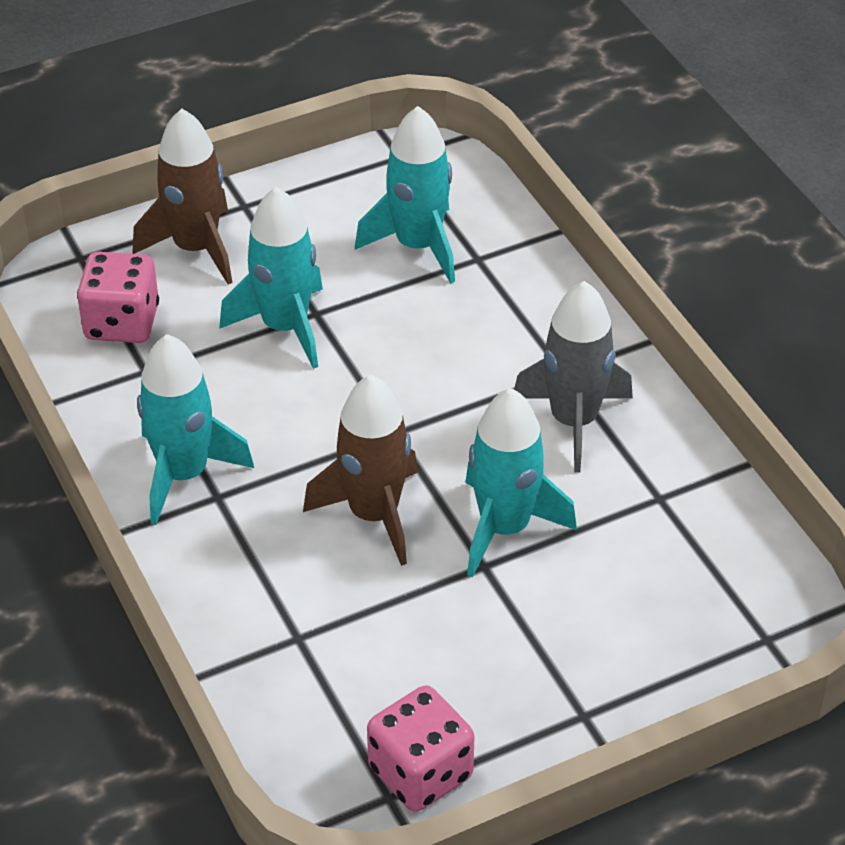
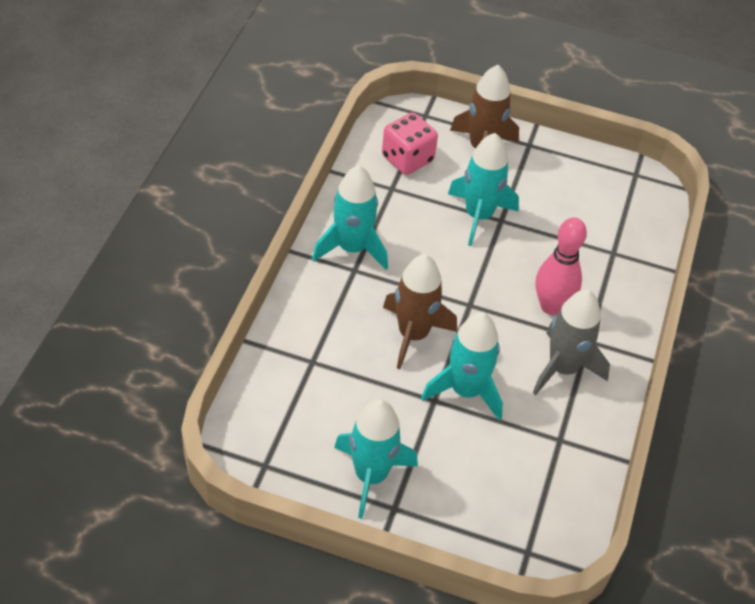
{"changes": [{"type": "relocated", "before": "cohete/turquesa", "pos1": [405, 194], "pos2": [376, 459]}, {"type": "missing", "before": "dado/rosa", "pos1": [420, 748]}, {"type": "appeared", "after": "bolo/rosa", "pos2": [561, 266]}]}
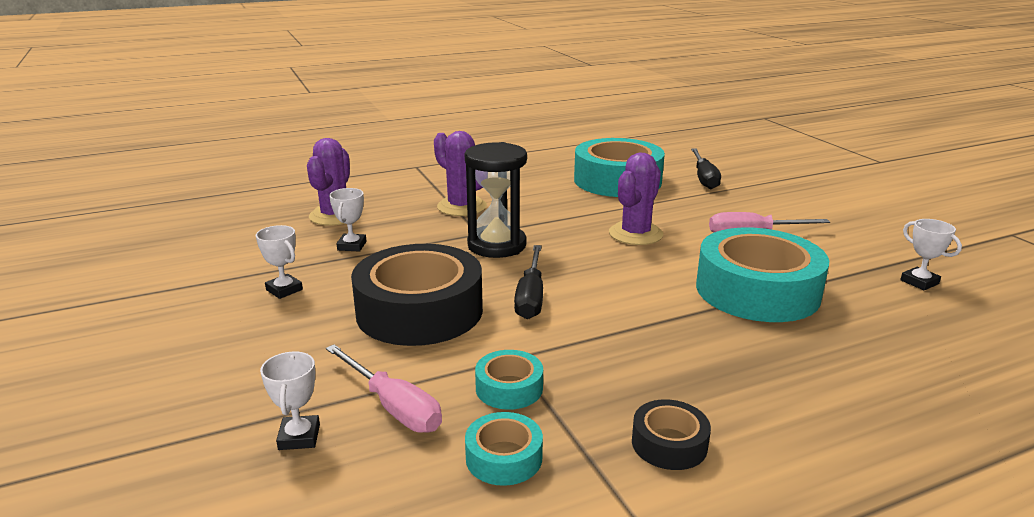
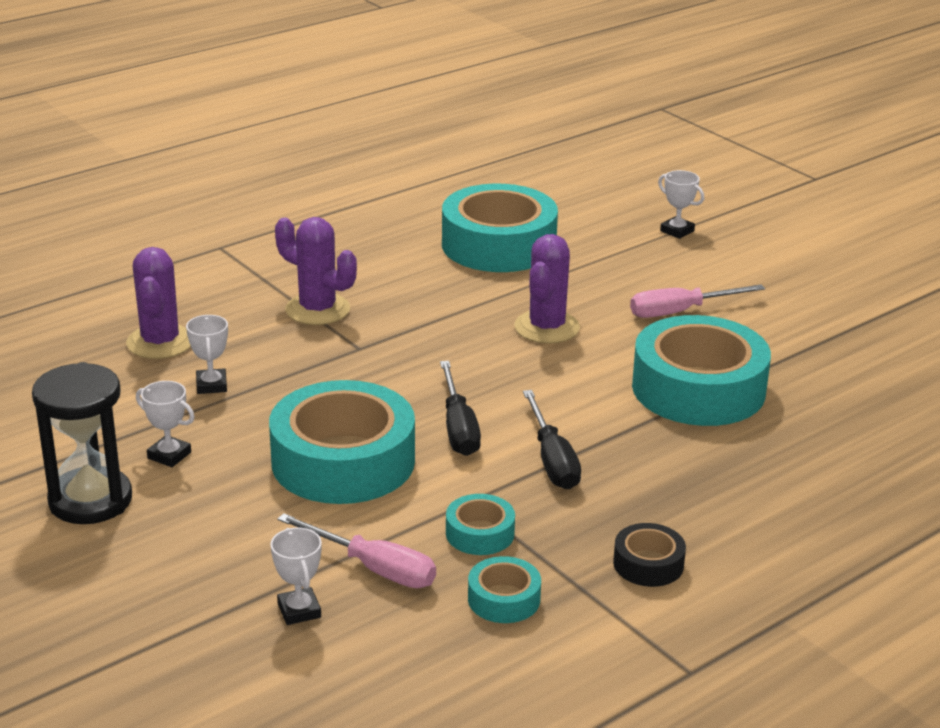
{"changes": [{"type": "colour", "before": "cinta adhesiva/negro", "after": "cinta adhesiva/turquesa", "pos1": [417, 295], "pos2": [342, 442]}, {"type": "relocated", "before": "reloj de arena/negro", "pos1": [496, 200], "pos2": [82, 443]}, {"type": "relocated", "before": "destornillador/negro", "pos1": [706, 169], "pos2": [552, 439]}, {"type": "relocated", "before": "trofeo/blanco", "pos1": [931, 254], "pos2": [681, 204]}]}
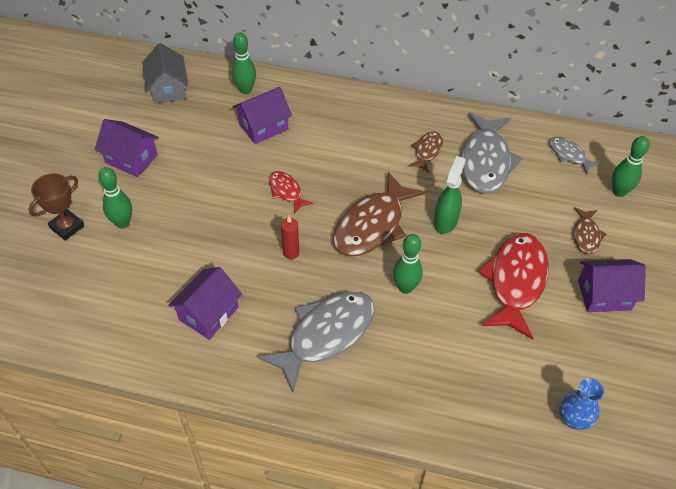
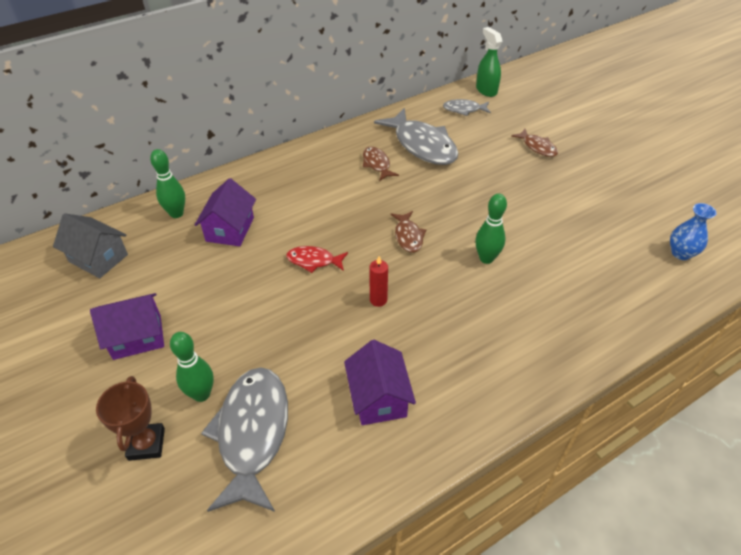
{"changes": [{"type": "relocated", "before": "pez/gris", "pos1": [315, 341], "pos2": [244, 439]}, {"type": "size", "before": "pez/marrón", "pos1": [379, 214], "pos2": [408, 232], "scale": 0.5}, {"type": "relocated", "before": "pulverizador/verde", "pos1": [450, 195], "pos2": [489, 62]}, {"type": "missing", "before": "pez/rojo", "pos1": [513, 286]}, {"type": "missing", "before": "casa/morado", "pos1": [612, 285]}, {"type": "missing", "before": "bolo/verde", "pos1": [631, 166]}]}
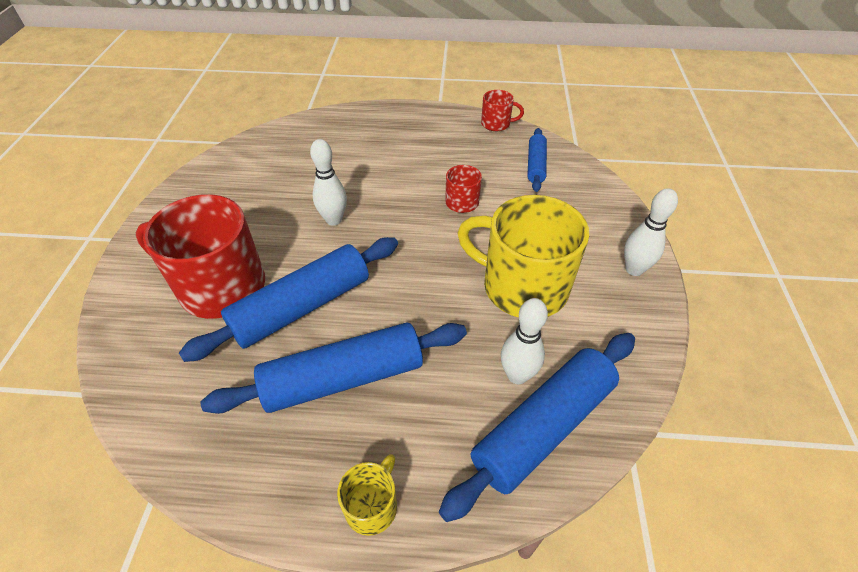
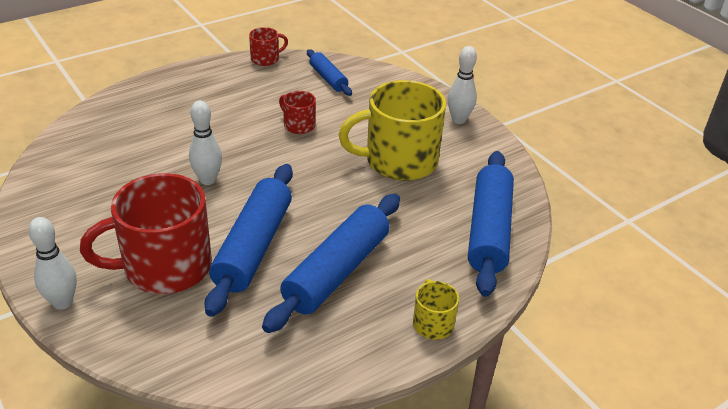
{"changes": [{"type": "relocated", "before": "bolo/blanco", "pos1": [524, 341], "pos2": [52, 263]}]}
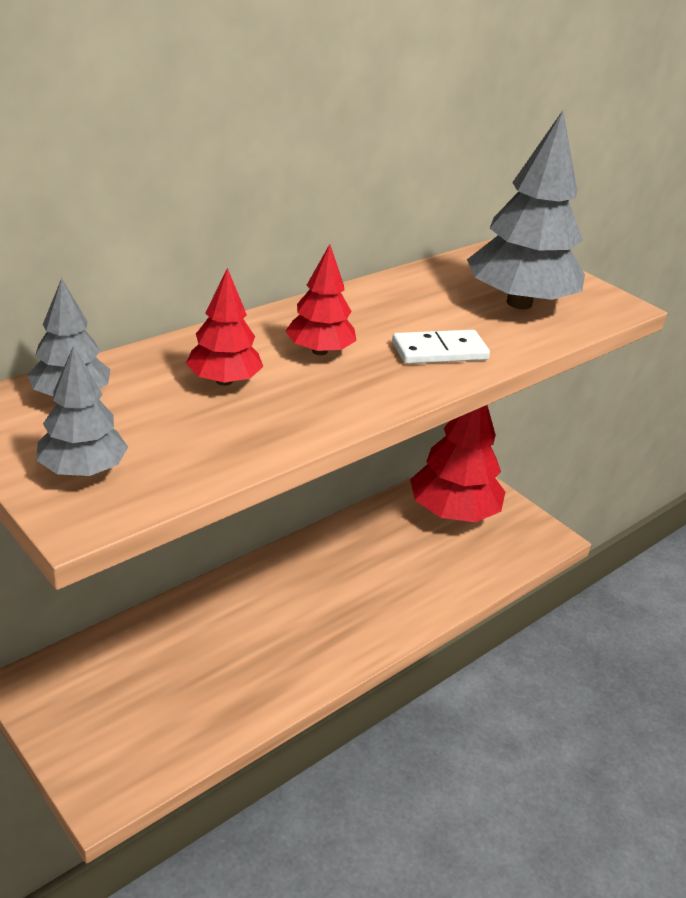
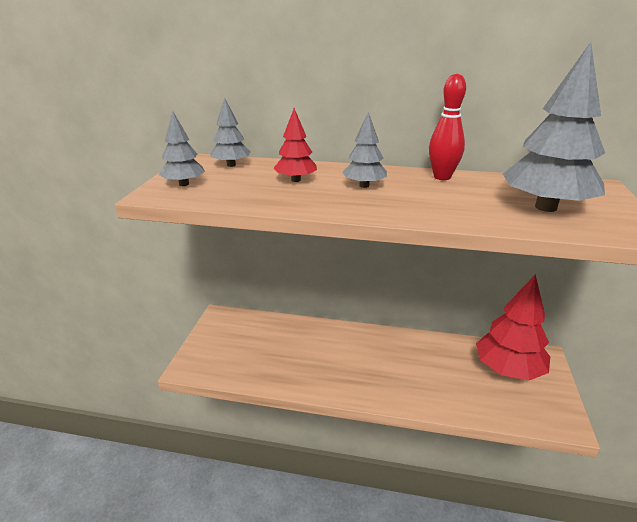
{"changes": [{"type": "colour", "before": "árbol/rojo", "after": "árbol/gris", "pos1": [320, 299], "pos2": [364, 150]}, {"type": "missing", "before": "ficha de dominó/blanco", "pos1": [441, 347]}, {"type": "appeared", "after": "bolo/rojo", "pos2": [447, 127]}]}
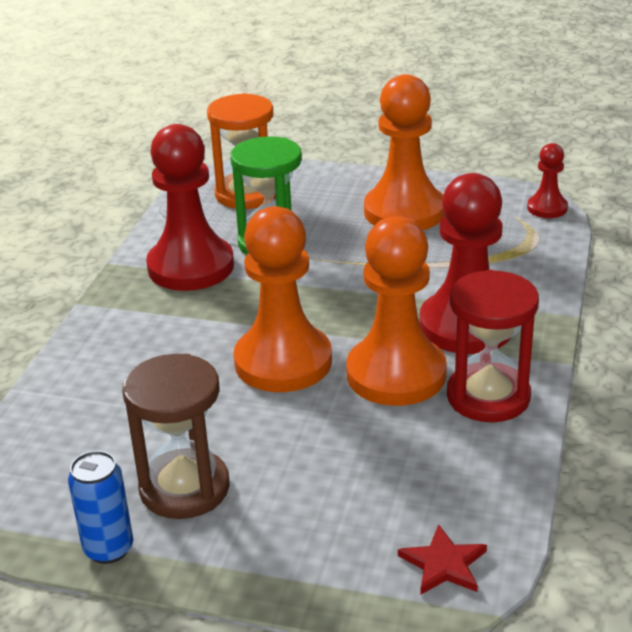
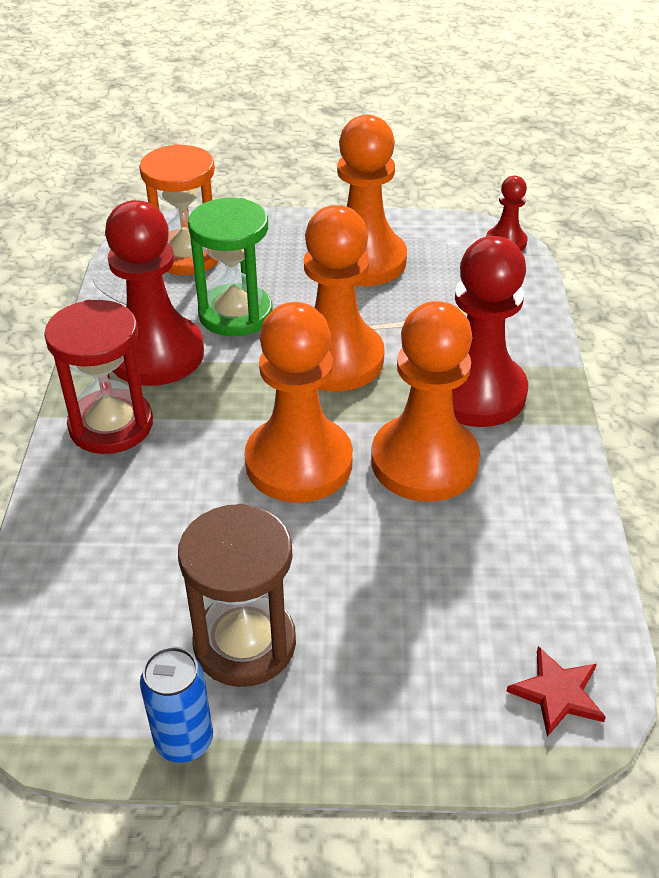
{"changes": [{"type": "relocated", "before": "reloj de arena/rojo", "pos1": [493, 346], "pos2": [98, 377]}, {"type": "appeared", "after": "peón/naranja", "pos2": [344, 298]}]}
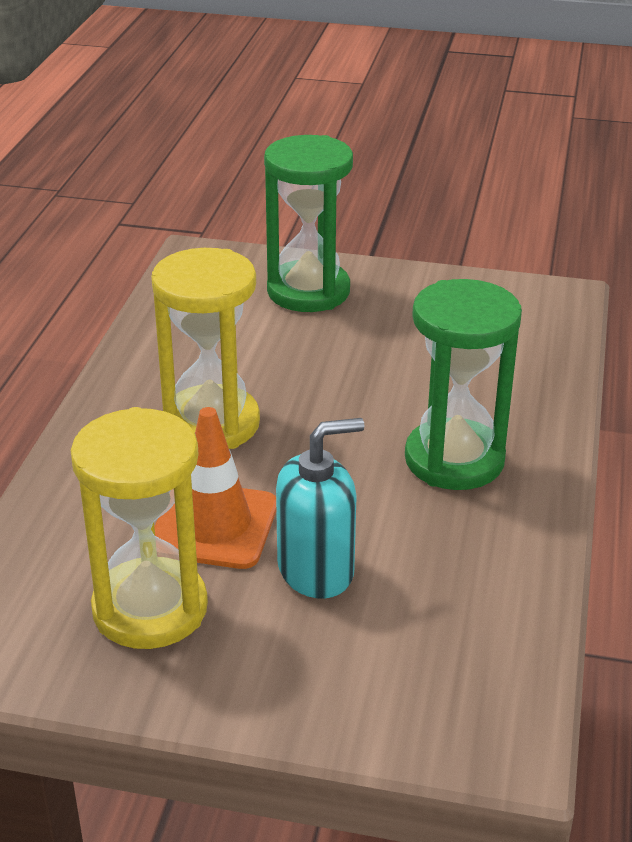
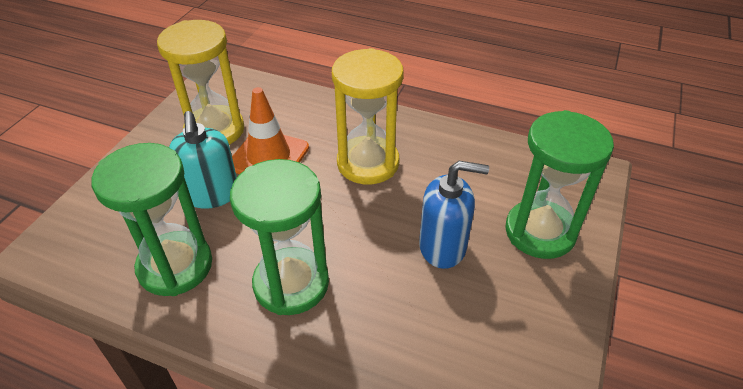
{"changes": [{"type": "appeared", "after": "reloj de arena/verde", "pos2": [151, 219]}, {"type": "appeared", "after": "dispensador de jabón/azul", "pos2": [454, 215]}]}
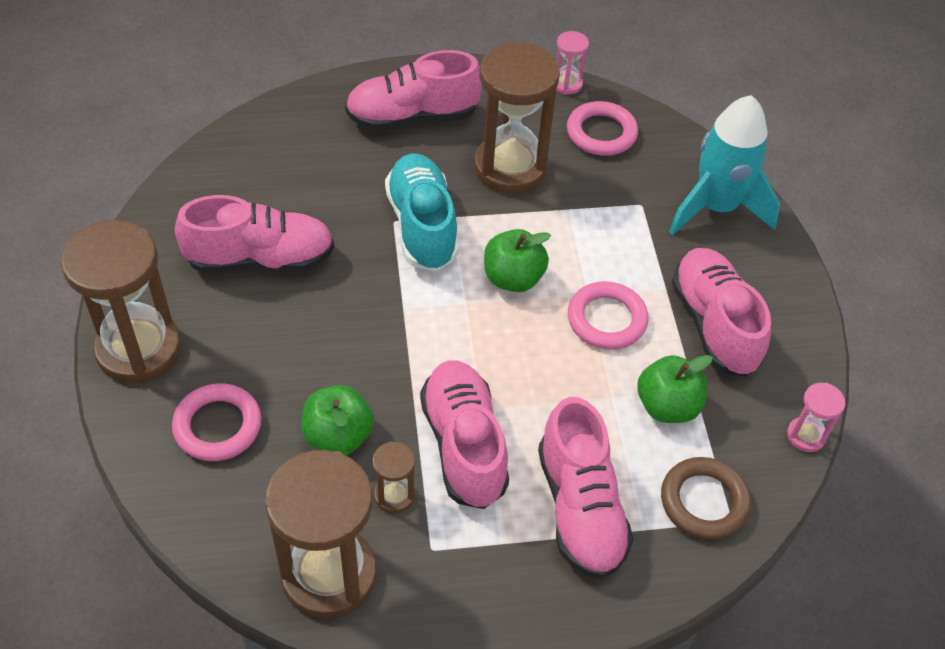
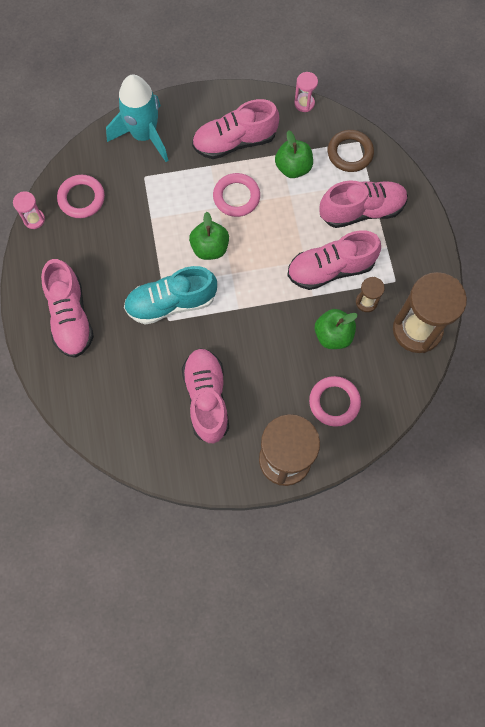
{"changes": [{"type": "missing", "before": "reloj de arena/marrón", "pos1": [517, 117]}]}
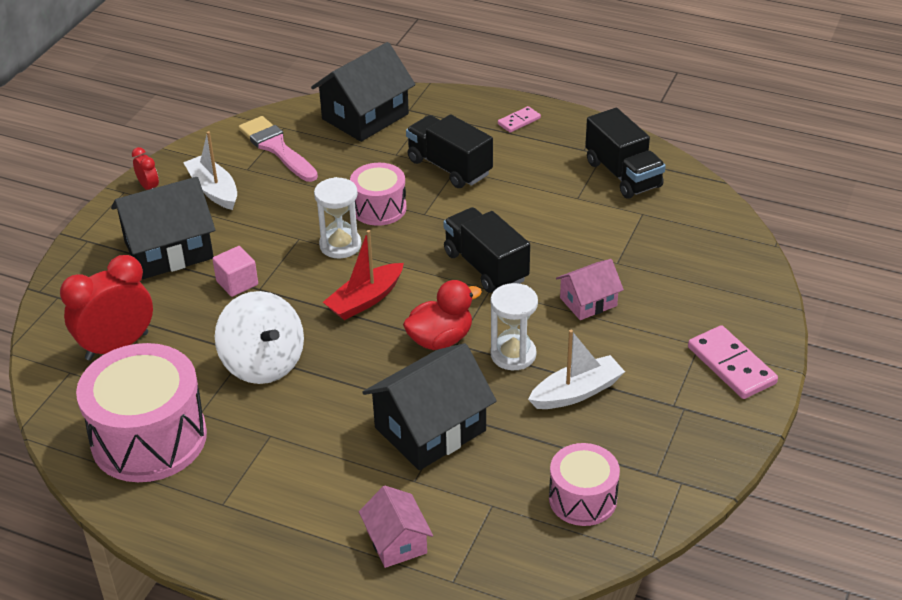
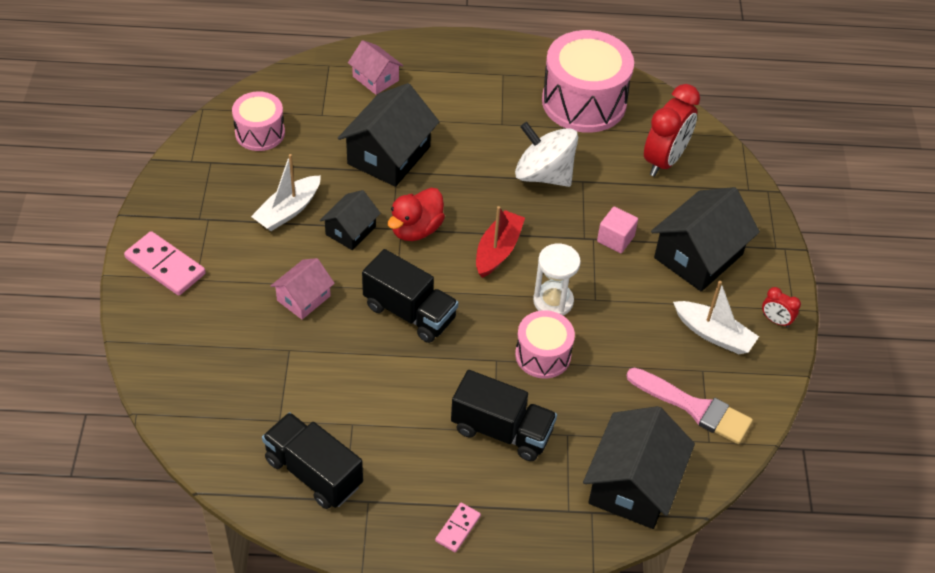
{"changes": [{"type": "exchanged", "before": "reloj de arena/blanco", "after": "casa/negro", "pos1": [514, 326], "pos2": [350, 220]}]}
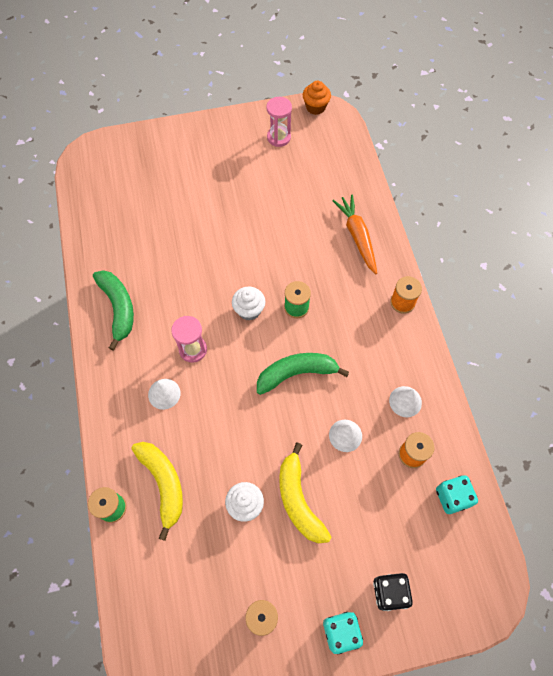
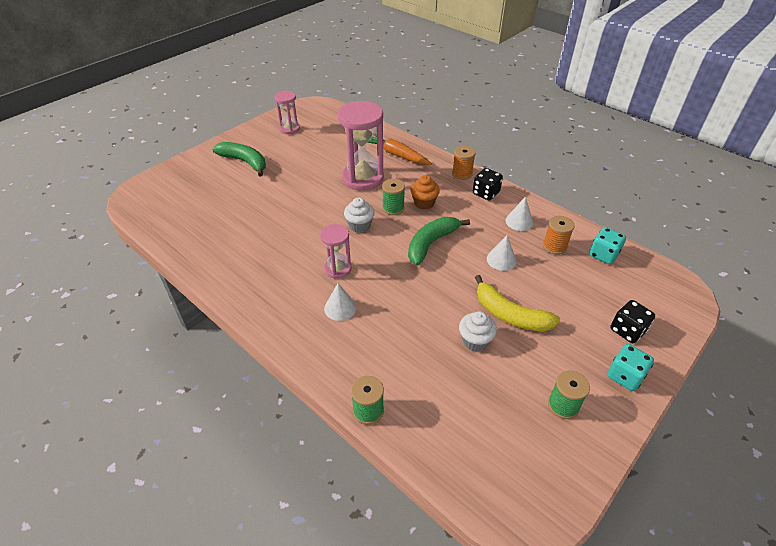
{"changes": [{"type": "relocated", "before": "plátano/verde", "pos1": [113, 310], "pos2": [239, 159]}, {"type": "missing", "before": "plátano/amarillo", "pos1": [157, 491]}, {"type": "relocated", "before": "magdalena/naranja", "pos1": [317, 98], "pos2": [425, 192]}, {"type": "appeared", "after": "reloj de arena/rosa", "pos2": [361, 146]}, {"type": "appeared", "after": "dado/negro", "pos2": [488, 184]}]}
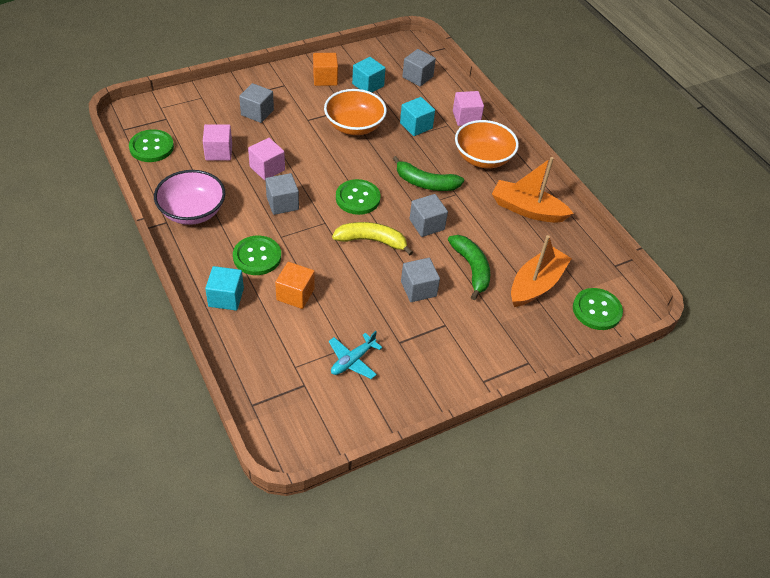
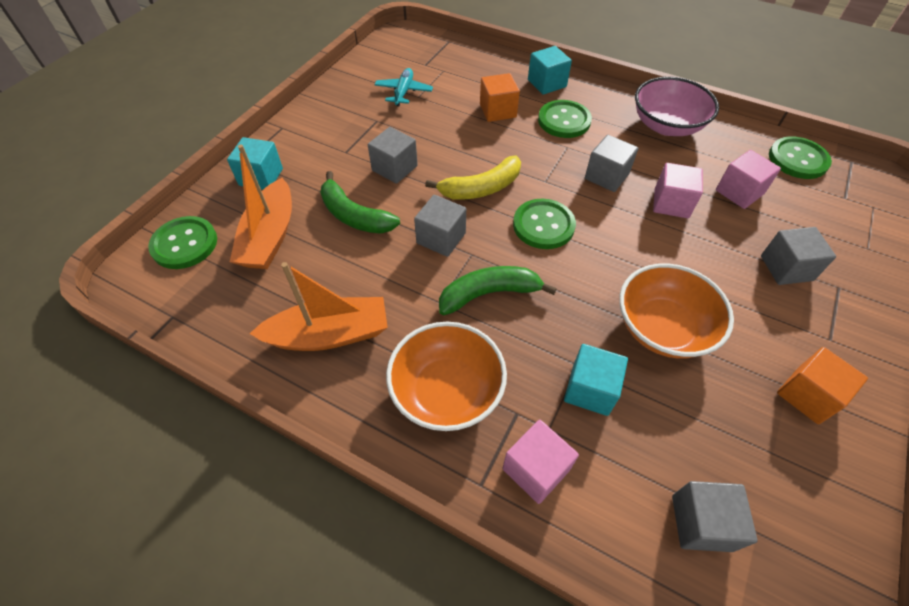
{"changes": [{"type": "relocated", "before": "cubo/turquesa", "pos1": [369, 74], "pos2": [255, 163]}]}
